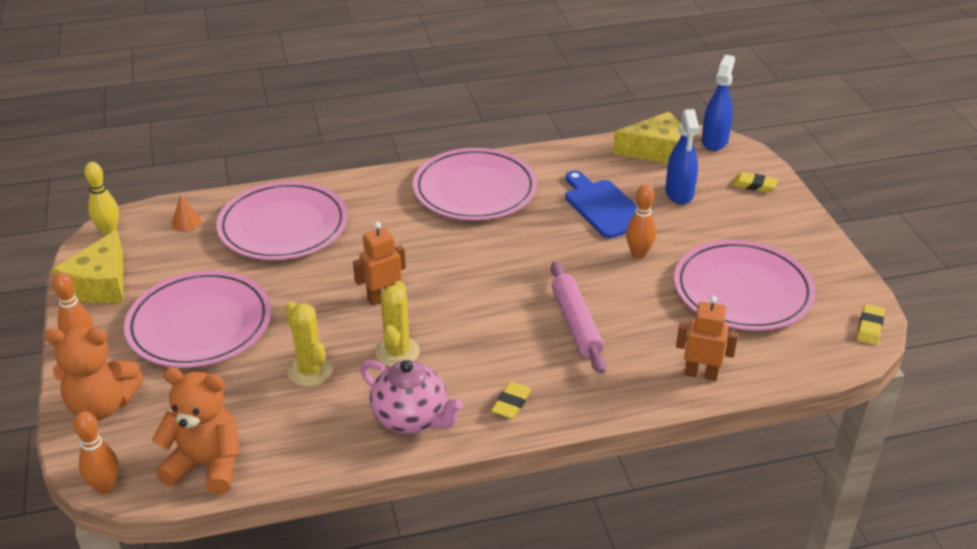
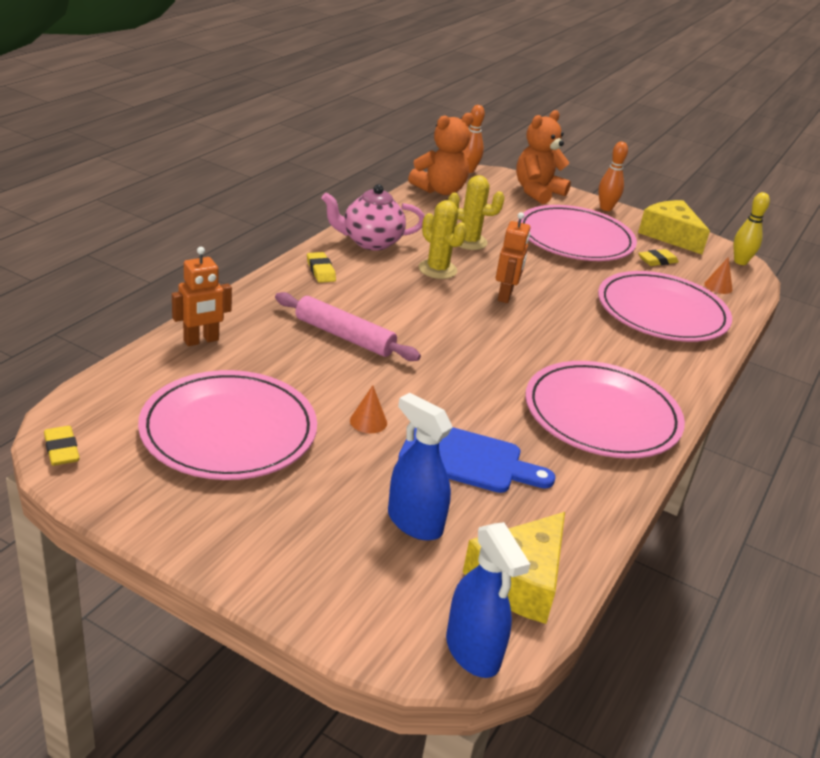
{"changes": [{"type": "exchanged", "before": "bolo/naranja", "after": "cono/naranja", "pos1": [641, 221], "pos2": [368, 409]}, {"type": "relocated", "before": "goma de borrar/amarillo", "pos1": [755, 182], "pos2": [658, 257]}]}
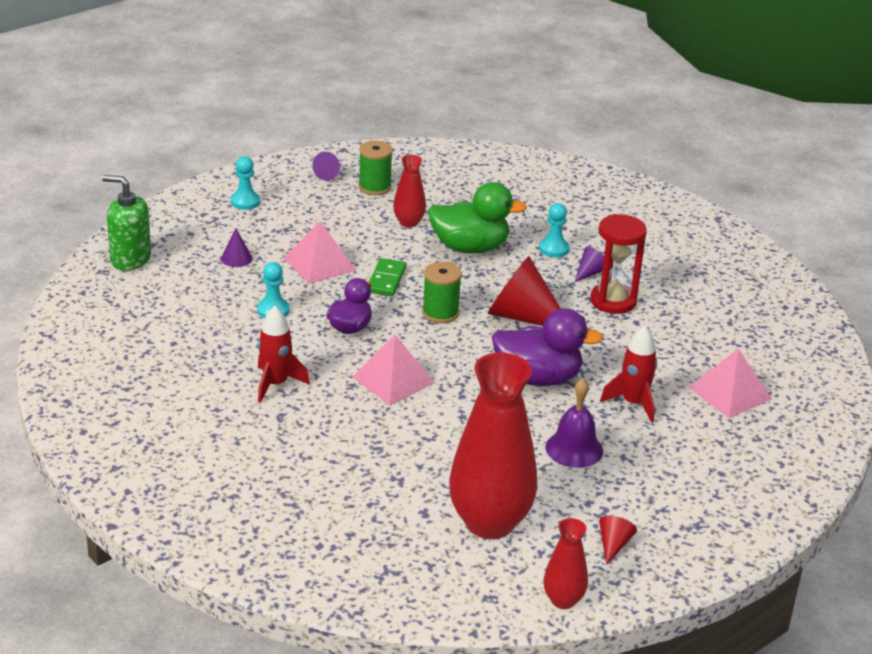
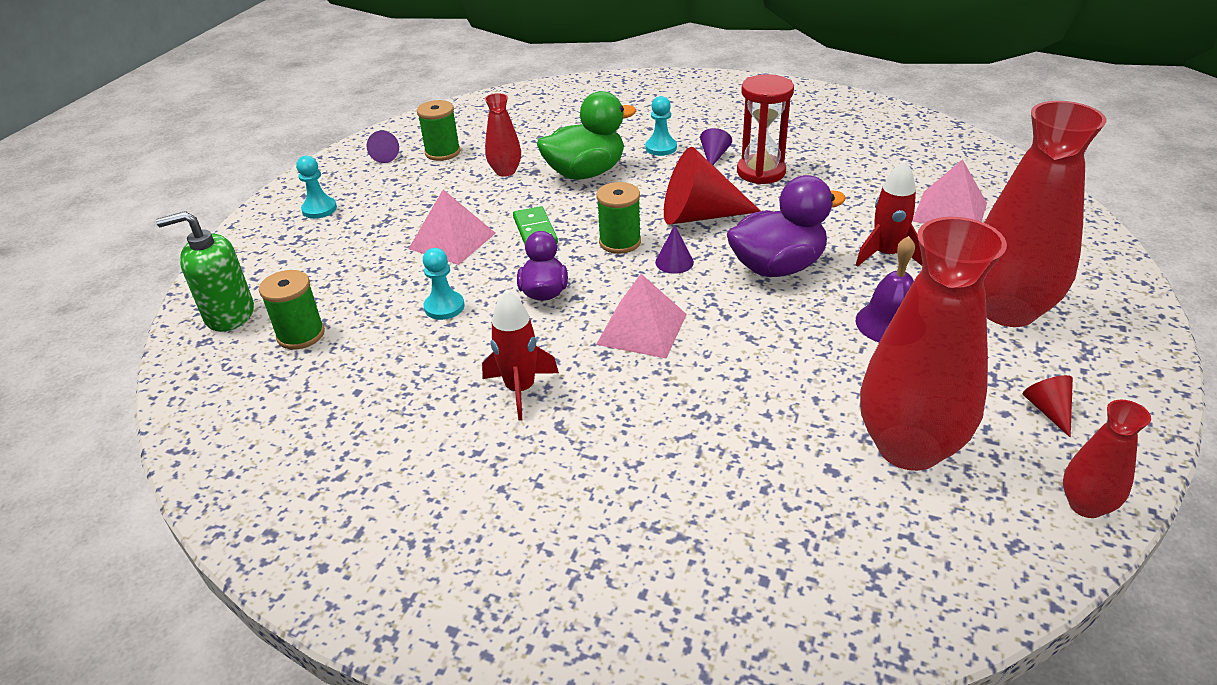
{"changes": [{"type": "relocated", "before": "cono/morado", "pos1": [237, 248], "pos2": [674, 249]}, {"type": "appeared", "after": "carrete/verde", "pos2": [292, 310]}, {"type": "appeared", "after": "florero/rojo", "pos2": [1045, 214]}]}
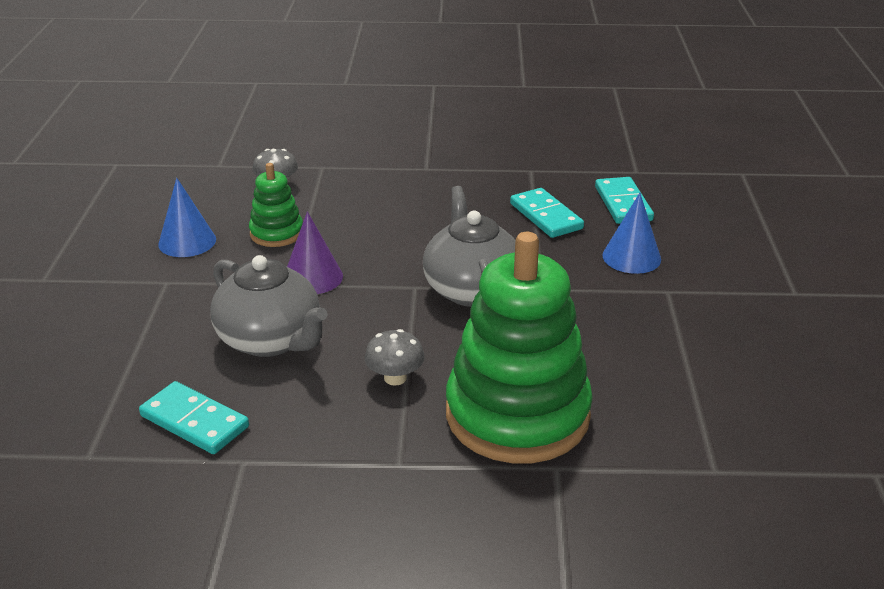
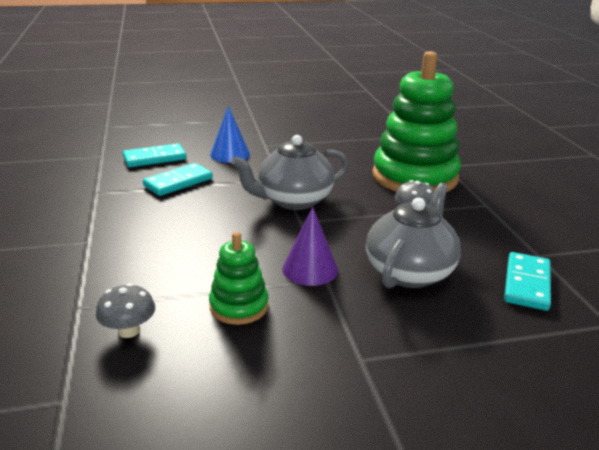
{"changes": [{"type": "missing", "before": "cono/azul", "pos1": [187, 217]}]}
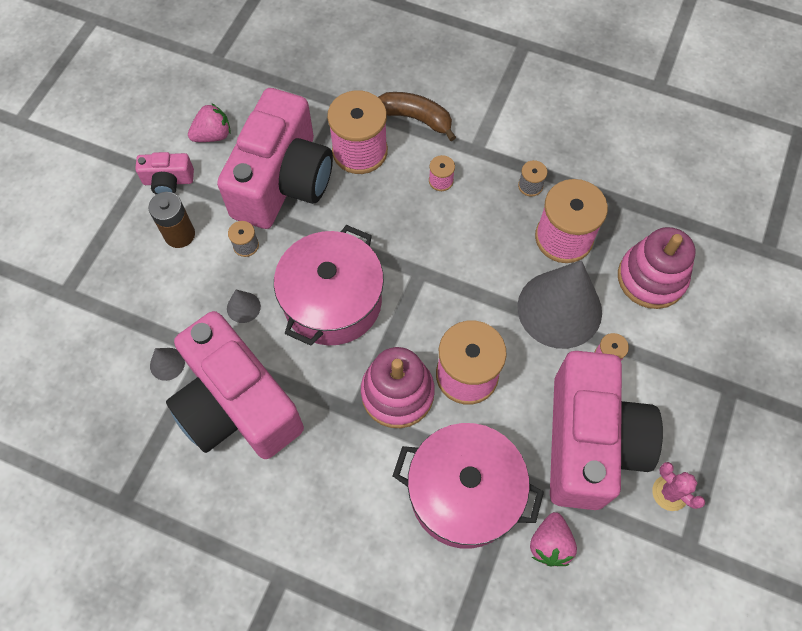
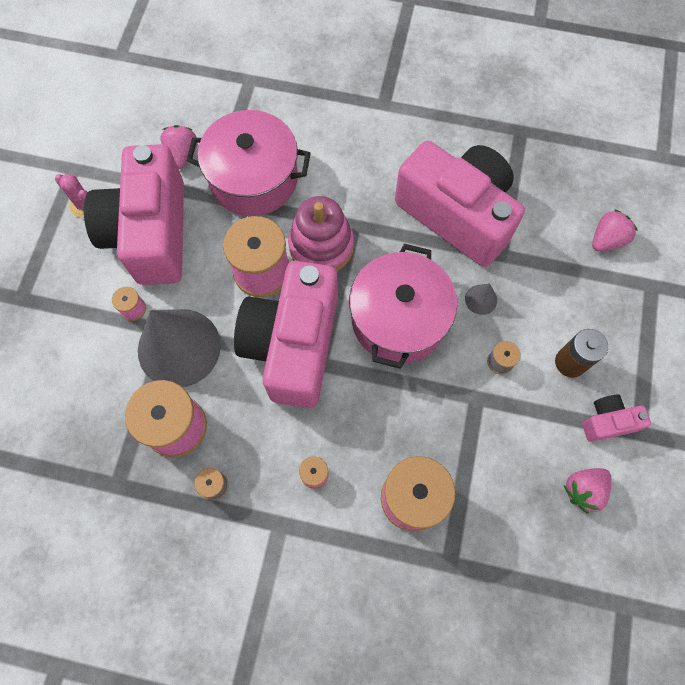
{"changes": [{"type": "missing", "before": "cono/gris", "pos1": [167, 364]}, {"type": "relocated", "before": "cámara/rosa", "pos1": [275, 158], "pos2": [286, 334]}, {"type": "missing", "before": "plátano/marrón", "pos1": [417, 116]}, {"type": "missing", "before": "juguete apilable/rosa", "pos1": [656, 268]}, {"type": "appeared", "after": "fresa/rosa", "pos2": [615, 230]}]}
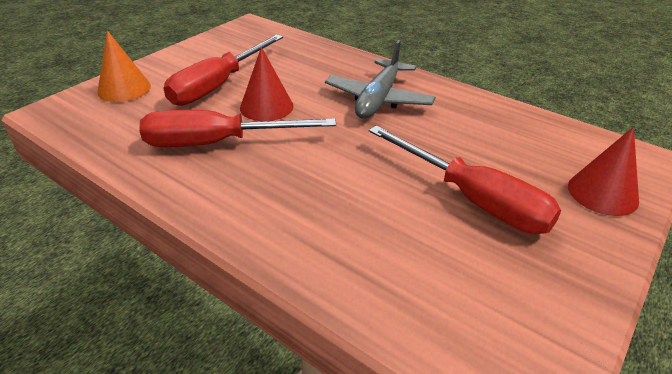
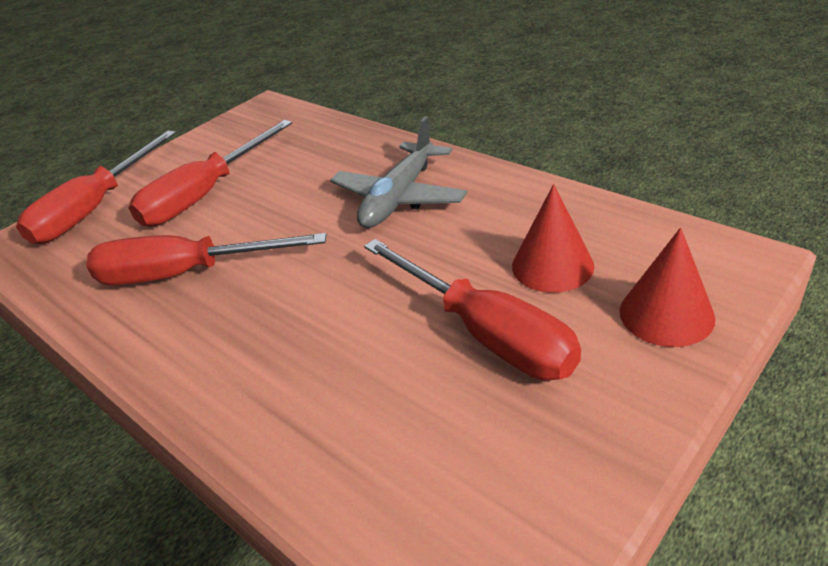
{"changes": [{"type": "exchanged", "before": "cono/naranja", "after": "destornillador/rojo", "pos1": [124, 66], "pos2": [96, 187]}, {"type": "relocated", "before": "cono/rojo", "pos1": [266, 84], "pos2": [553, 238]}]}
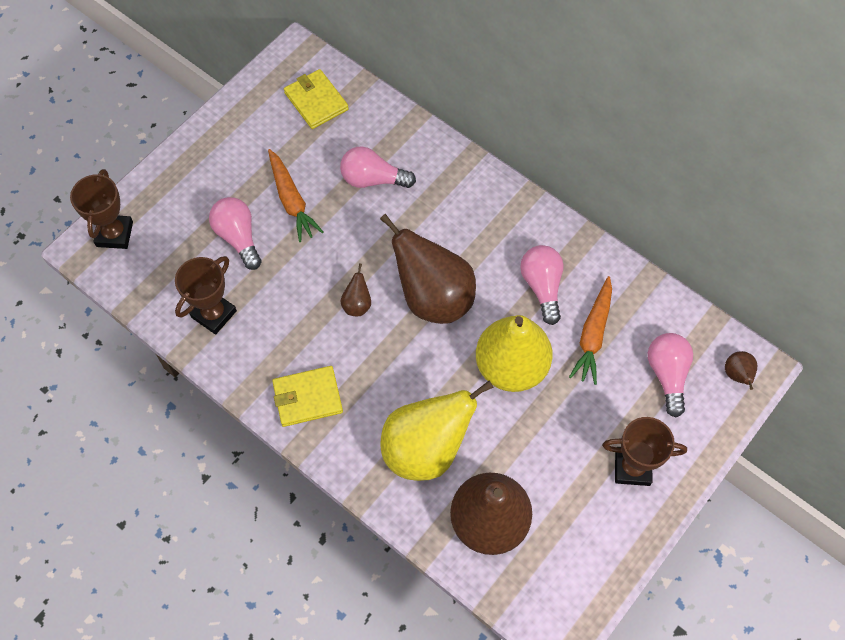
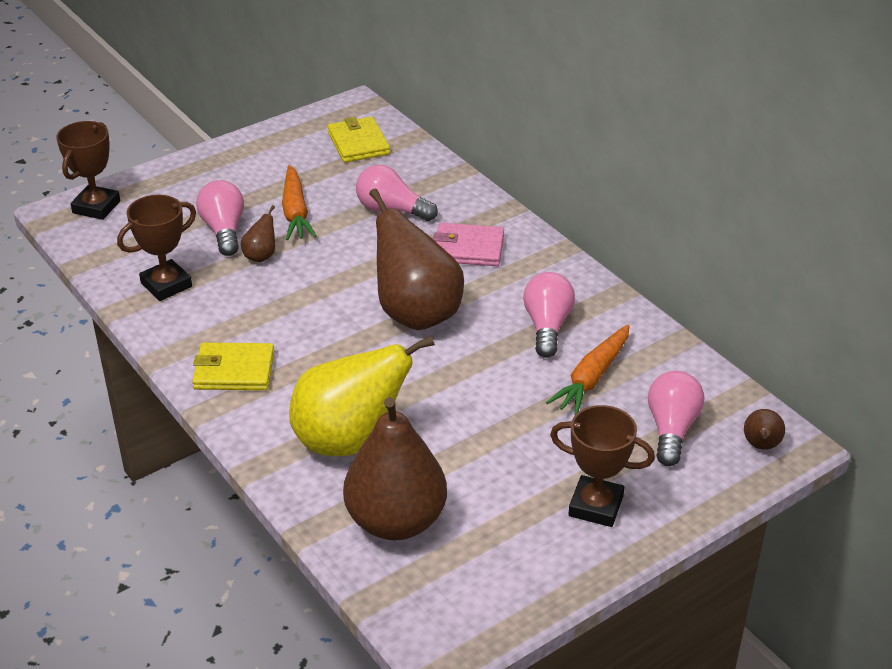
{"changes": [{"type": "relocated", "before": "pera/marrón", "pos1": [355, 289], "pos2": [258, 233]}, {"type": "missing", "before": "pera/amarillo", "pos1": [514, 353]}, {"type": "appeared", "after": "cartera/rosa", "pos2": [468, 244]}]}
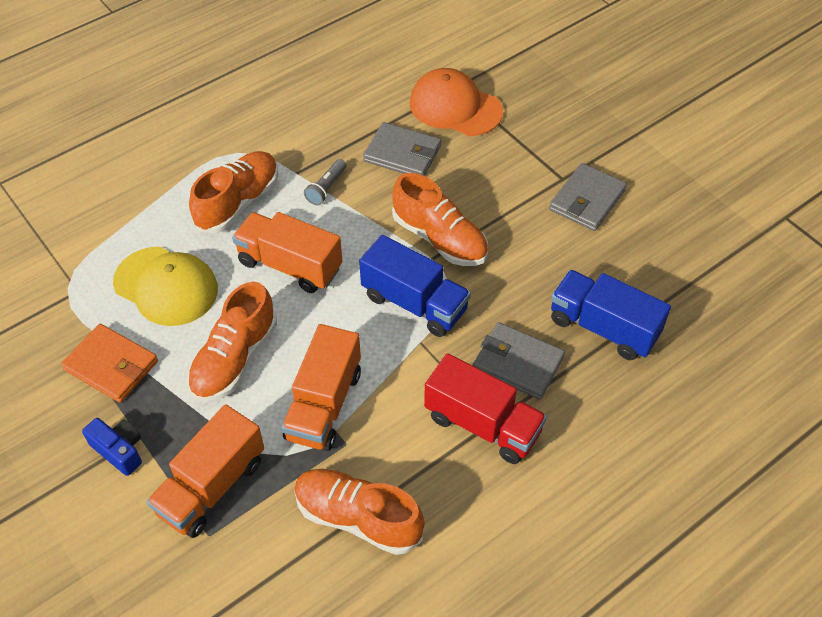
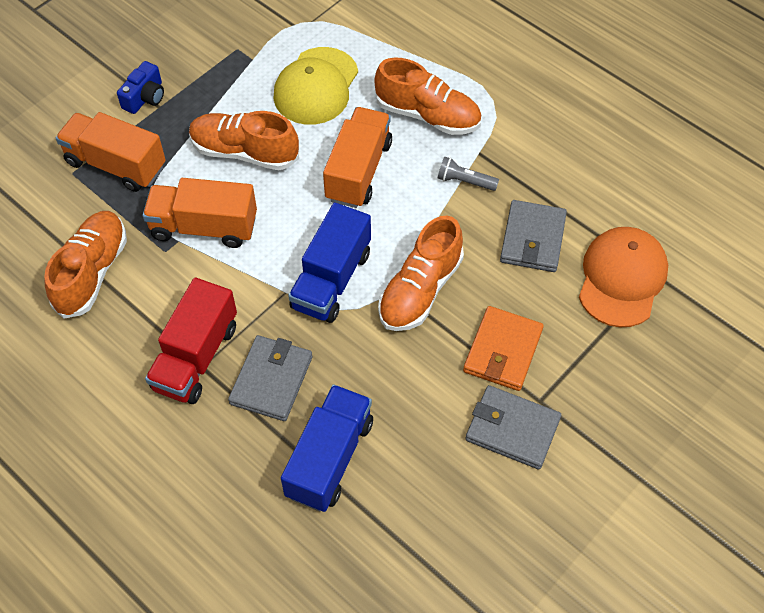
{"changes": [{"type": "relocated", "before": "cartera/naranja", "pos1": [109, 363], "pos2": [503, 348]}]}
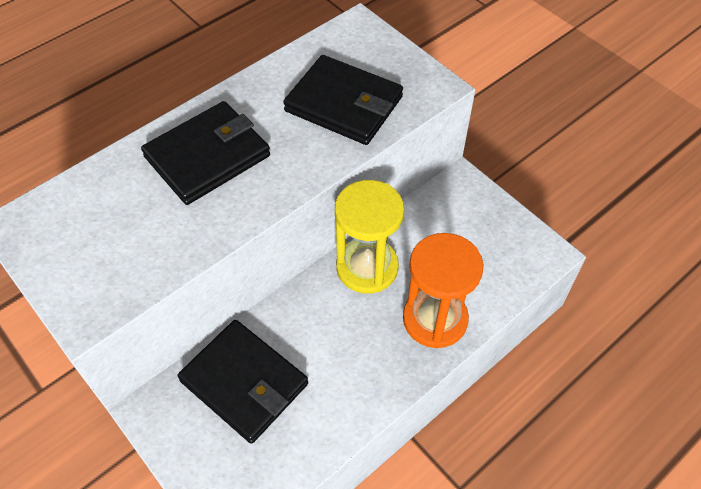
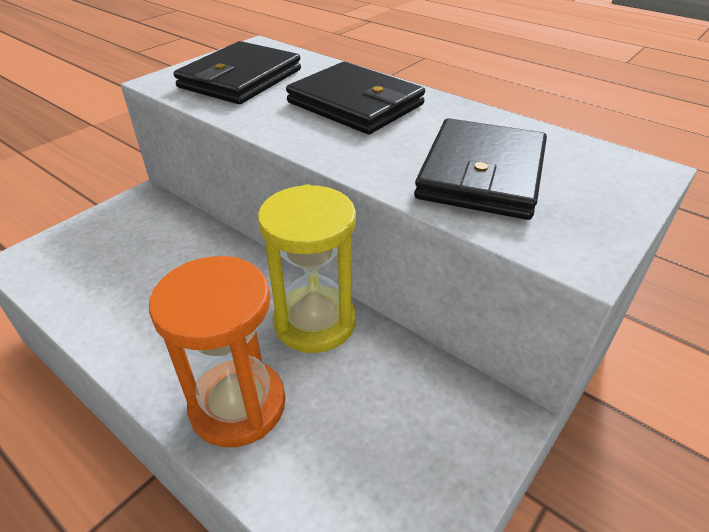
{"changes": [{"type": "relocated", "before": "cartera/negro", "pos1": [242, 382], "pos2": [237, 72]}]}
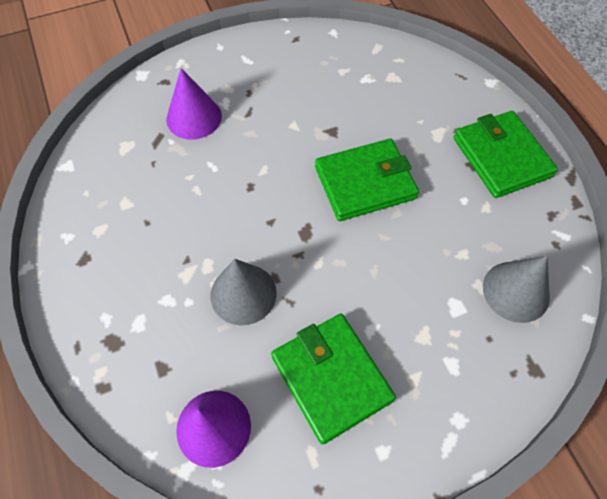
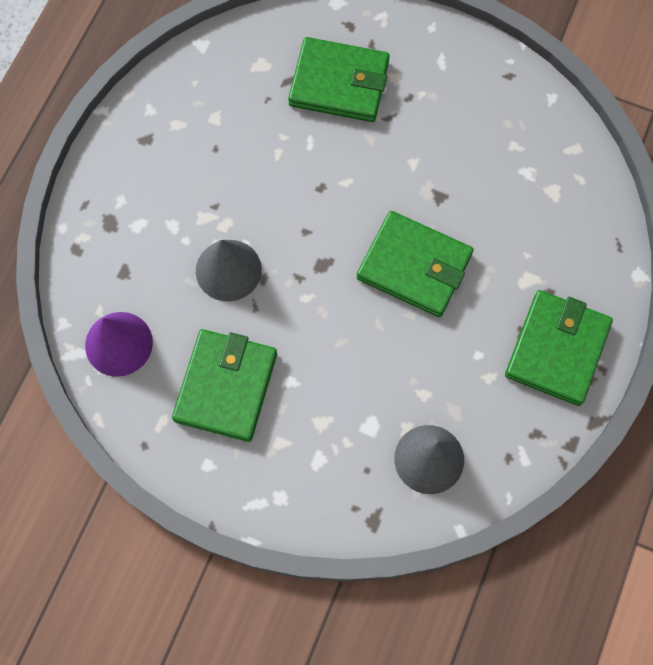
{"changes": [{"type": "exchanged", "before": "cono/morado", "after": "cartera/verde", "pos1": [194, 104], "pos2": [339, 79]}]}
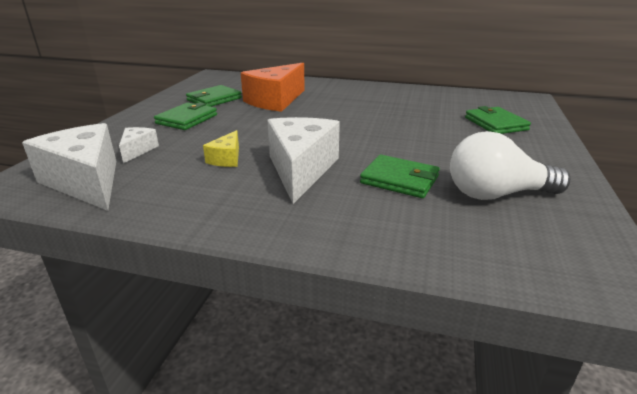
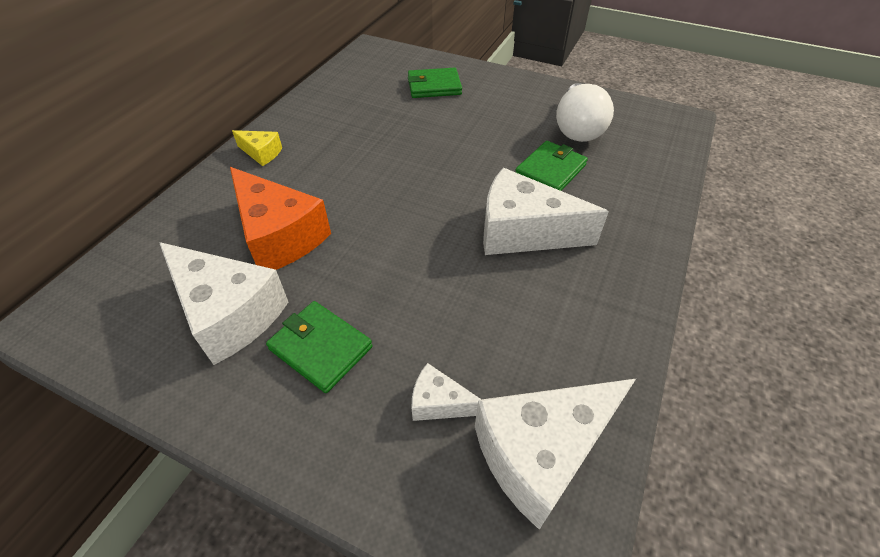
{"changes": [{"type": "exchanged", "before": "cartera/verde", "after": "queso/blanco", "pos1": [214, 96], "pos2": [223, 303]}, {"type": "relocated", "before": "queso/amarillo", "pos1": [221, 148], "pos2": [257, 148]}]}
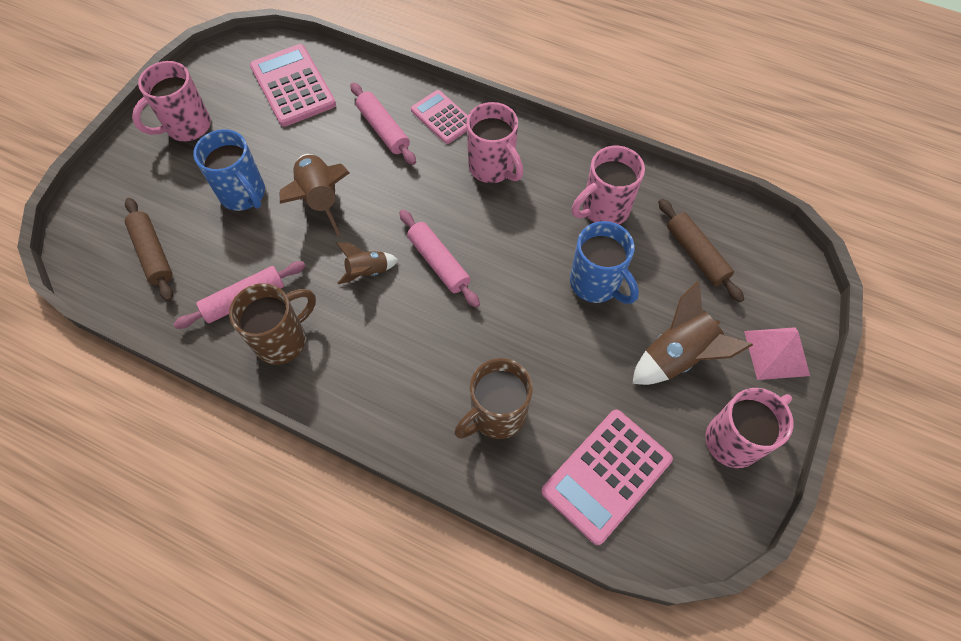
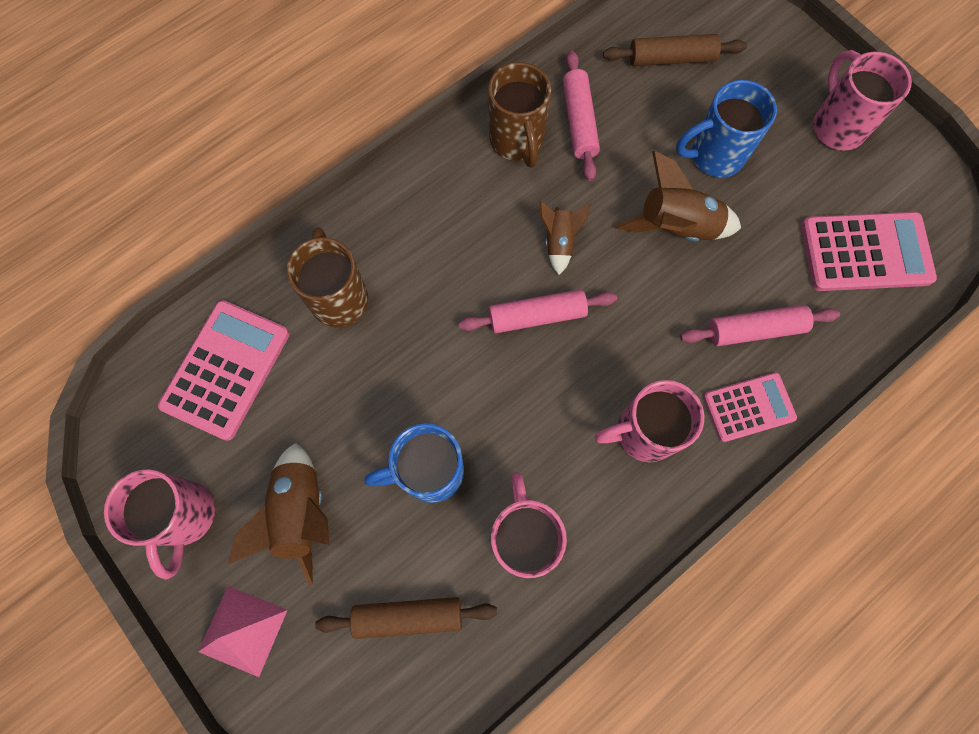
{"changes": [{"type": "spun", "before": "calculadora/rosa", "pos1": [607, 477], "pos2": [223, 370], "turn": 45}]}
